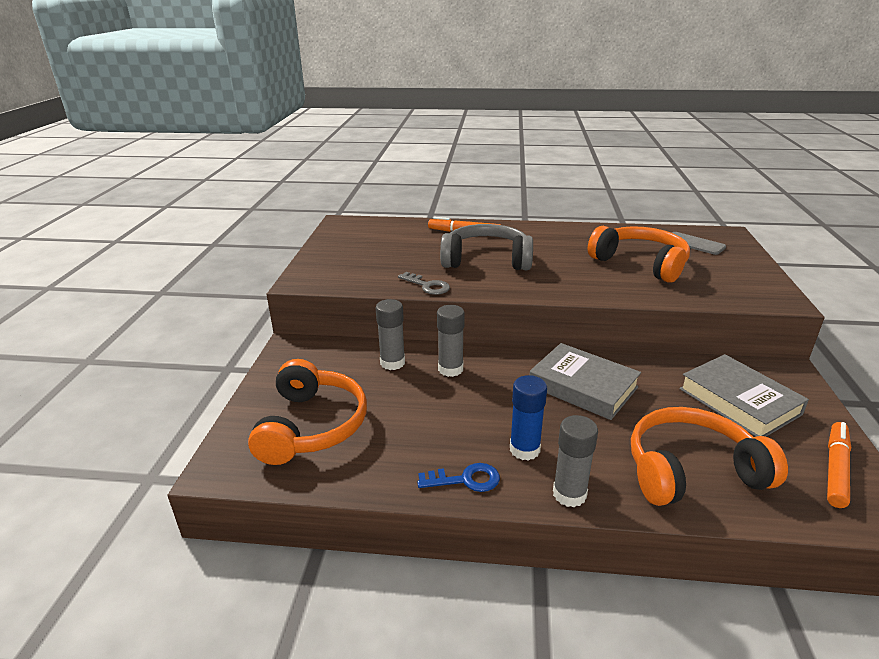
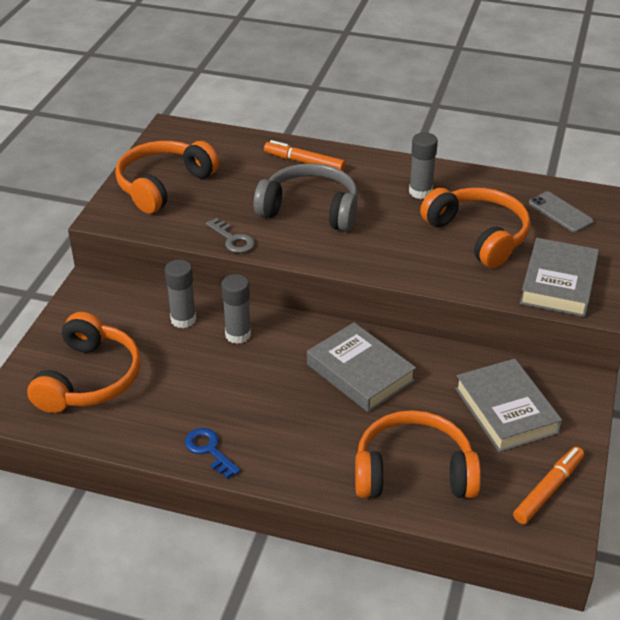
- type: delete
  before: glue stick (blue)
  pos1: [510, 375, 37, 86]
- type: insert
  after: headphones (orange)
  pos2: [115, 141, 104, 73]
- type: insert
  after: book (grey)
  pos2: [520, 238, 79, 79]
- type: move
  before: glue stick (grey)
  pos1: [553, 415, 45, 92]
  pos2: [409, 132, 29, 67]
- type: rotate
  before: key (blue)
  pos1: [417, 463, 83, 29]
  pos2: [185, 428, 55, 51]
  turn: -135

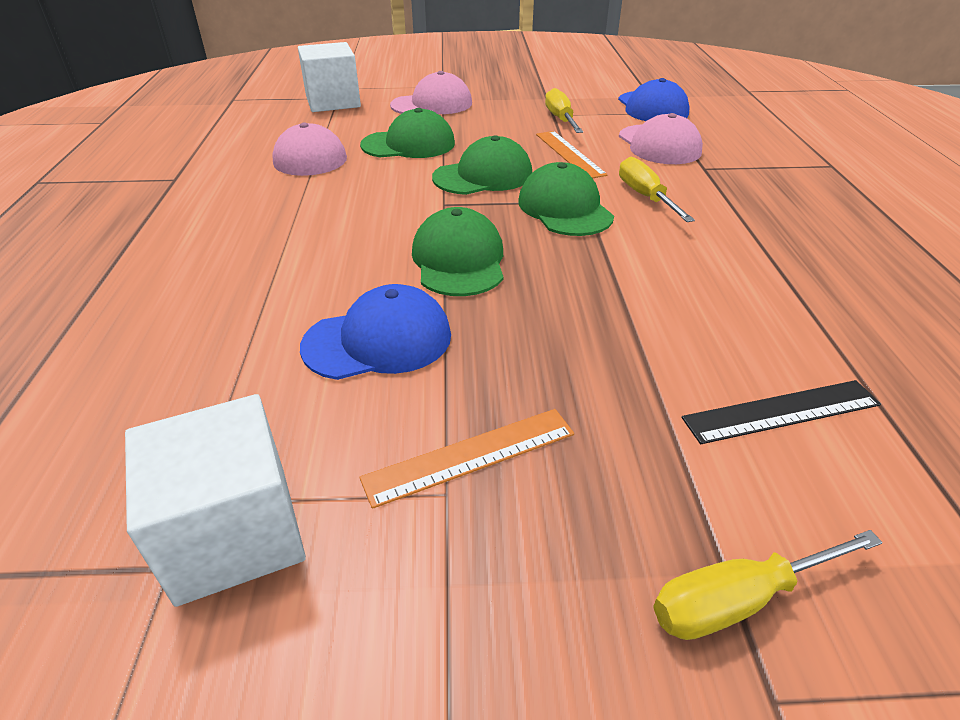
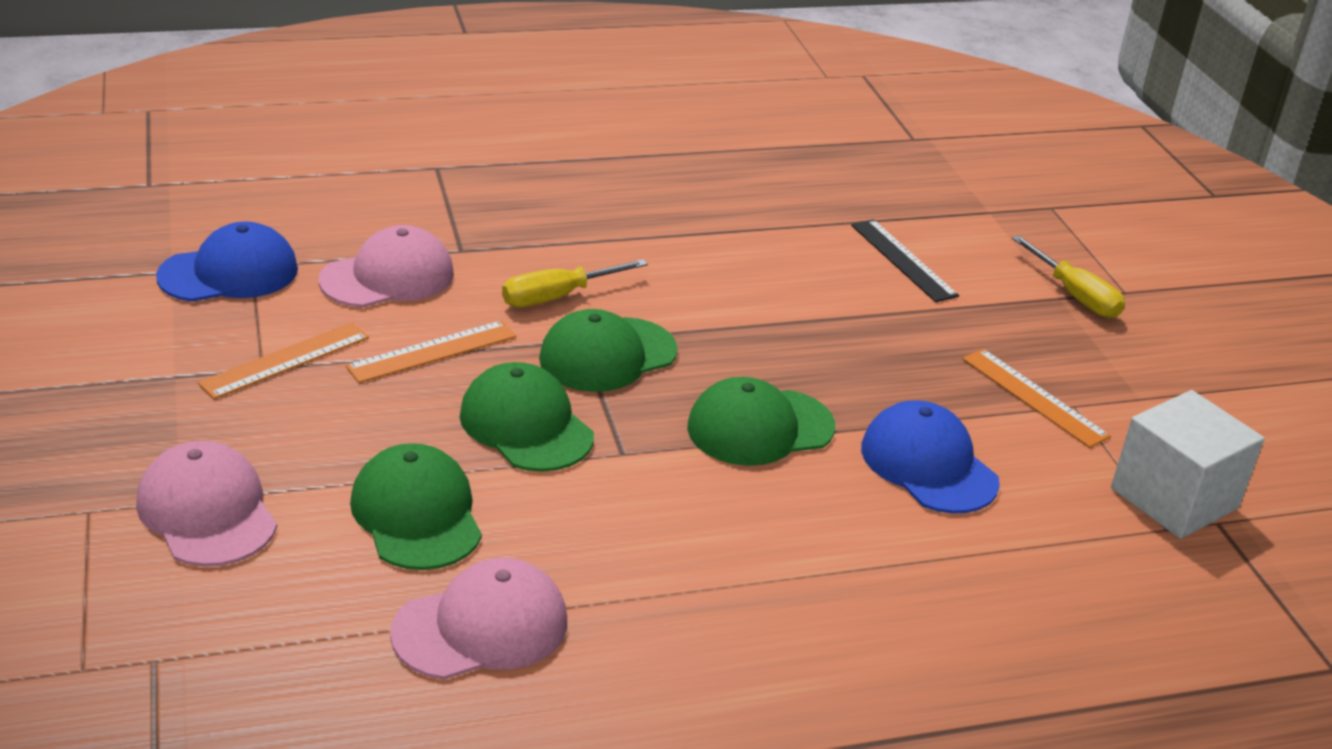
- type: delete
  before: cube (white)
  pos1: [298, 42, 63, 70]
- type: replace
  before: screwdriver (yellow)
  after: ruler (orange)
  pos1: [545, 88, 38, 45]
  pos2: [197, 323, 172, 76]

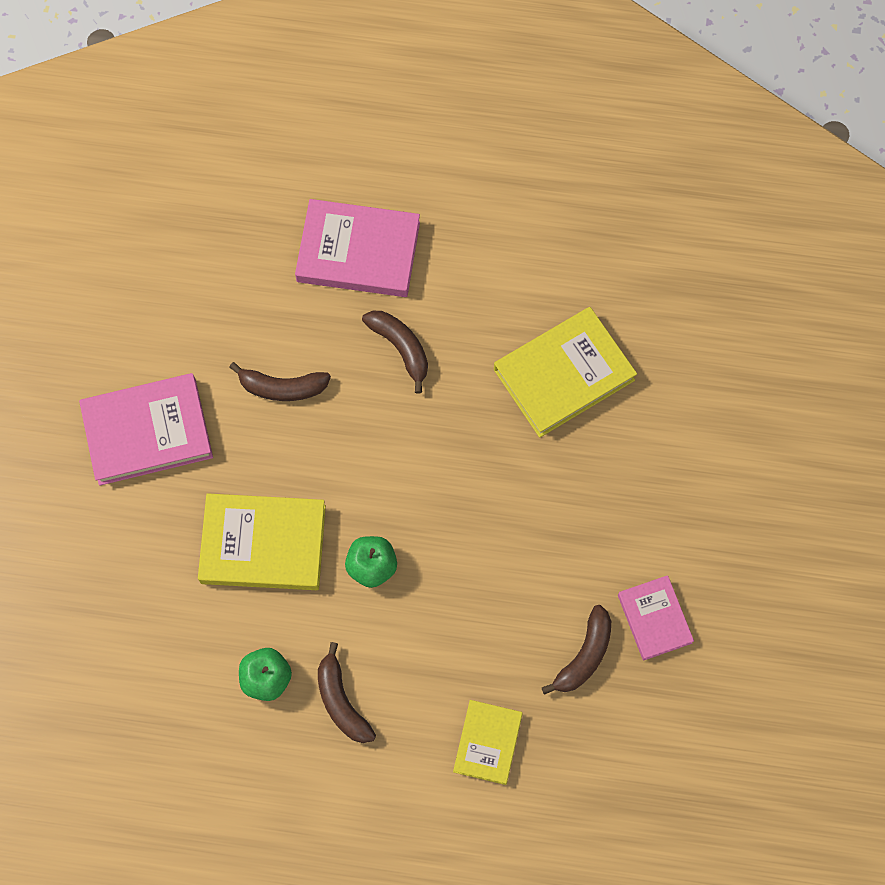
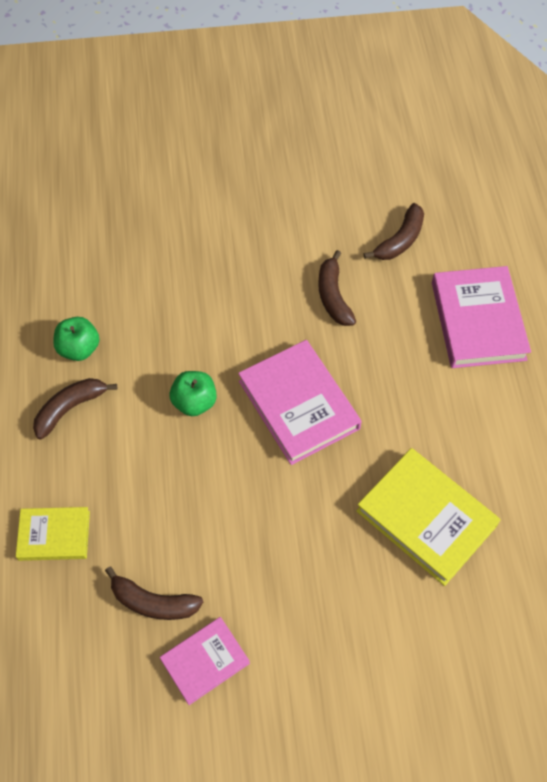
- type: delete
  before: book (yellow)
  pos1: [198, 493, 128, 97]
- type: move
  before: book (pink)
  pos1: [79, 373, 134, 113]
  pos2: [238, 340, 124, 125]
- type: move
  before: banana (brown)
  pos1: [362, 311, 66, 83]
  pos2: [363, 203, 61, 57]

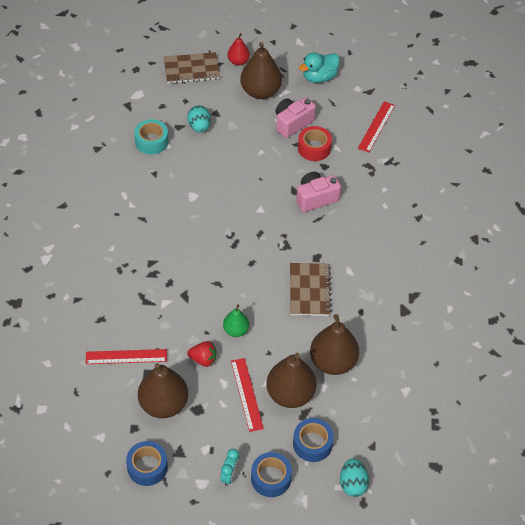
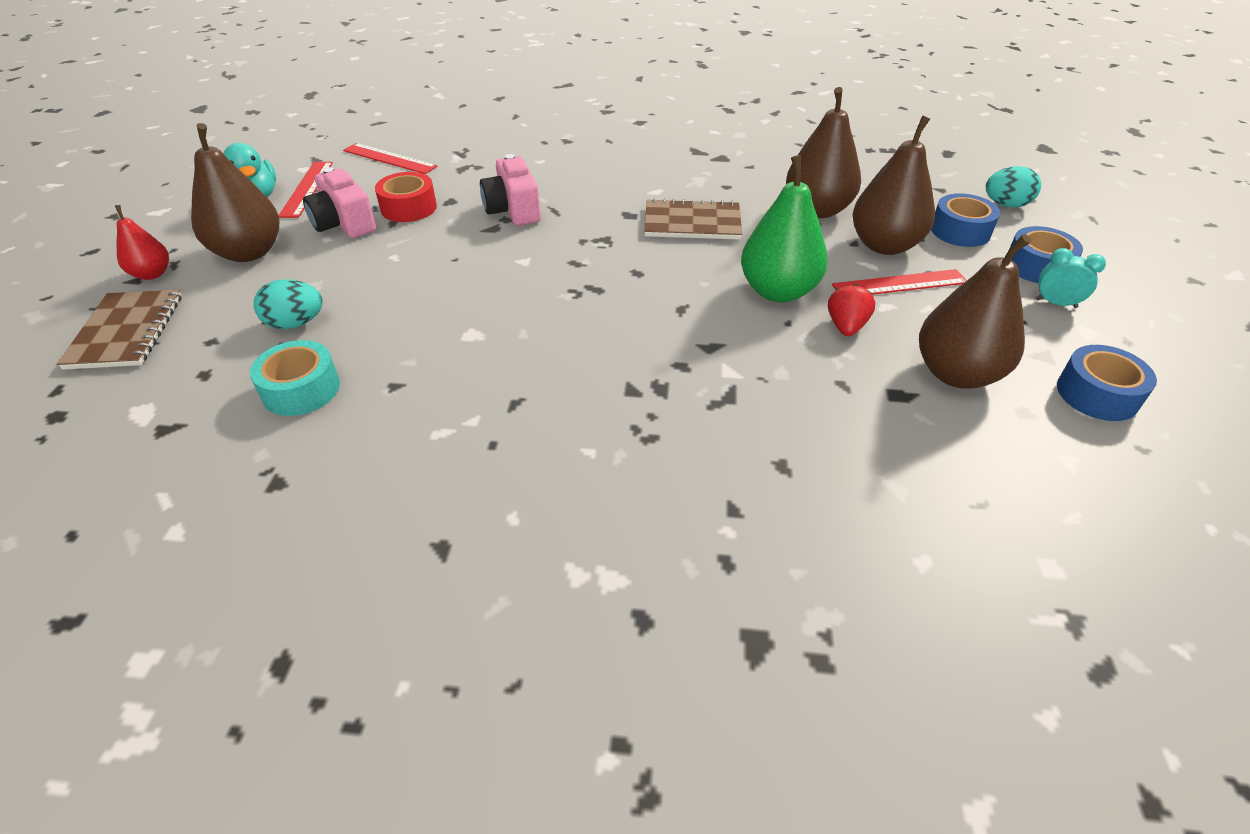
- type: move
  before: ruler (red)
  pos1: [86, 349, 81, 15]
  pos2: [279, 162, 54, 56]
- type: resize
  before: pear (green)
  pos1: [223, 304, 26, 33]
  pos2: [741, 155, 87, 147]
  scale: 1.82

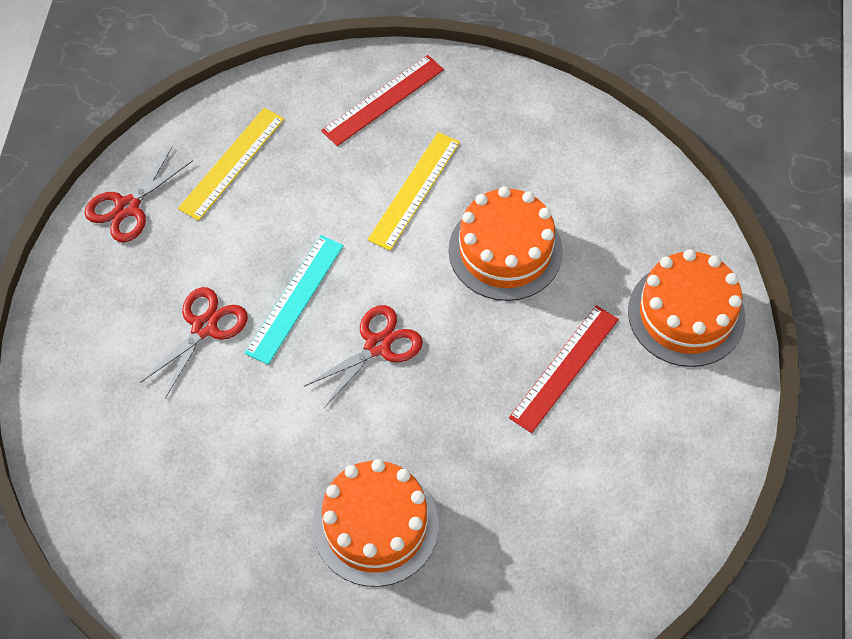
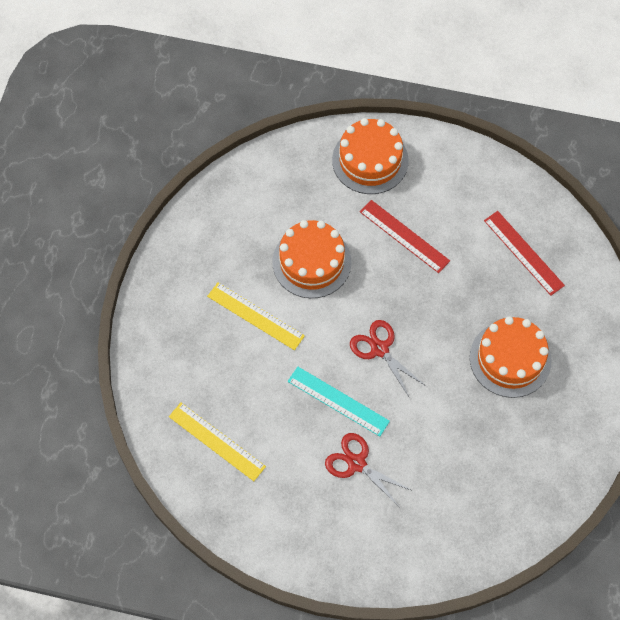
- type: delete
  before: scissors (red)
  pos1: [84, 147, 109, 96]
- type: move
  before: ruler (red)
  pos1: [321, 55, 123, 91]
  pos2: [484, 211, 81, 85]

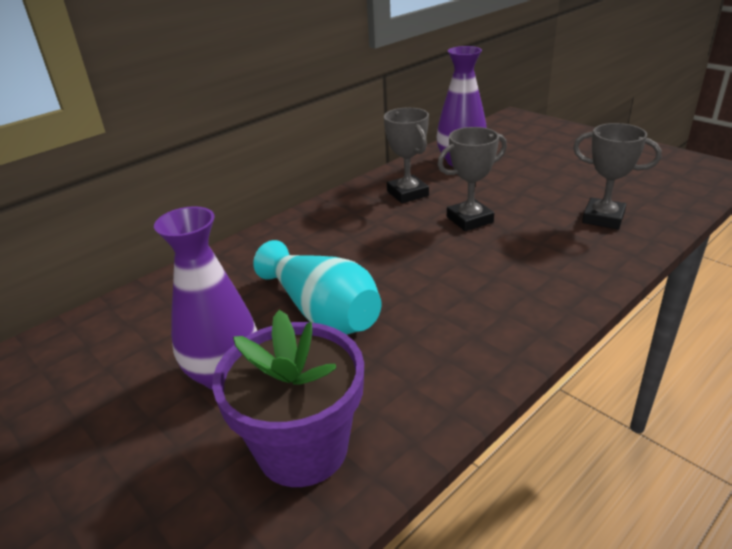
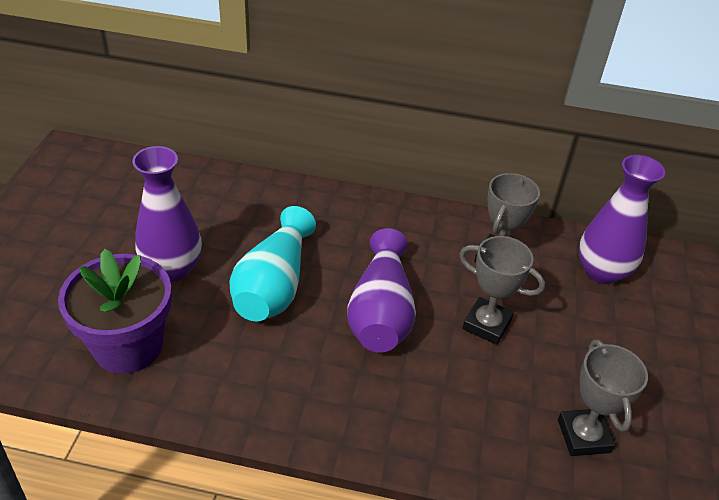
- type: insert
  after: vase (purple)
  pos2: [347, 228, 69, 125]

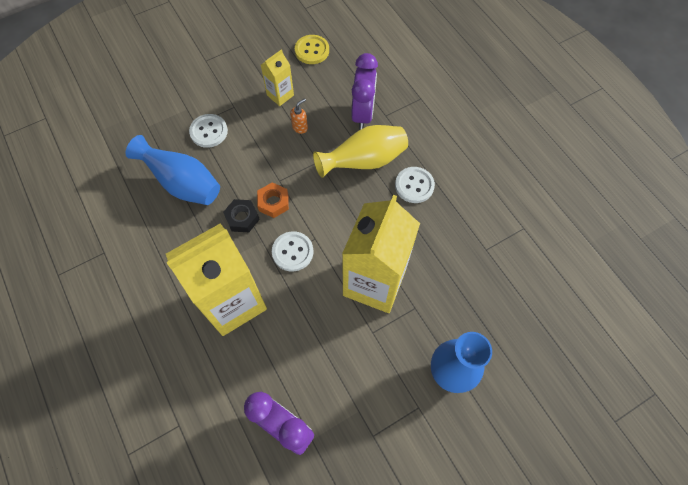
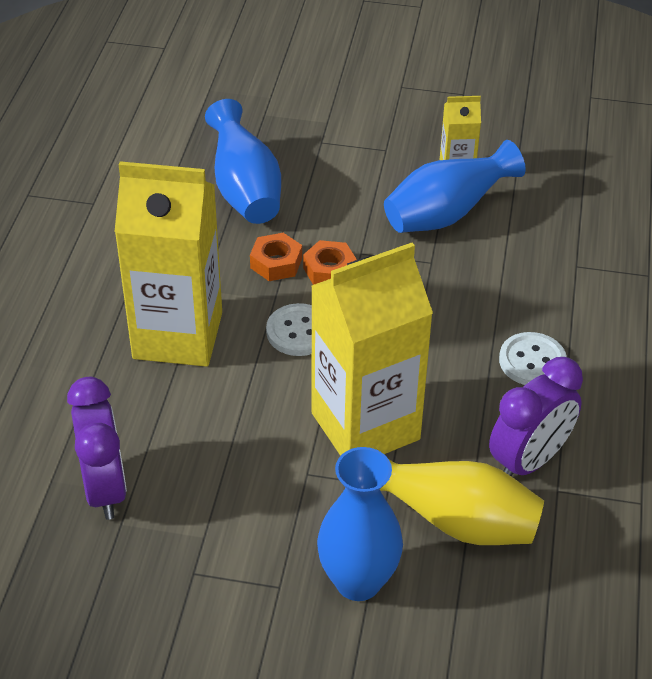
- type: delete
  before: button (white)
  pos1: [189, 114, 39, 34]
- type: delete
  before: button (yellow)
  pos1: [295, 35, 34, 29]
- type: move
  before: vase (yellow)
  pos1: [313, 125, 95, 53]
  pos2: [372, 445, 172, 100]
- type: move
  before: clock (purple)
  pos1: [351, 53, 27, 77]
  pos2: [489, 357, 94, 119]
- type: replace
  before: soap dispenser (orange)
  after: vase (blue)
  pos1: [290, 98, 18, 36]
  pos2: [384, 140, 142, 93]
- type: recolor
  before: nut (black)
  after: nut (orange)
  pos1: [223, 199, 37, 33]
  pos2: [250, 233, 52, 48]

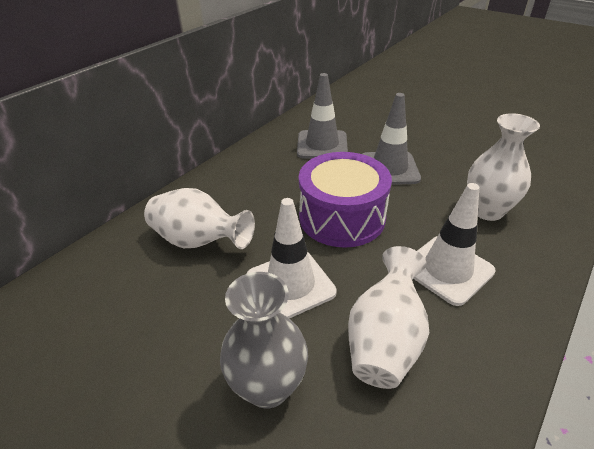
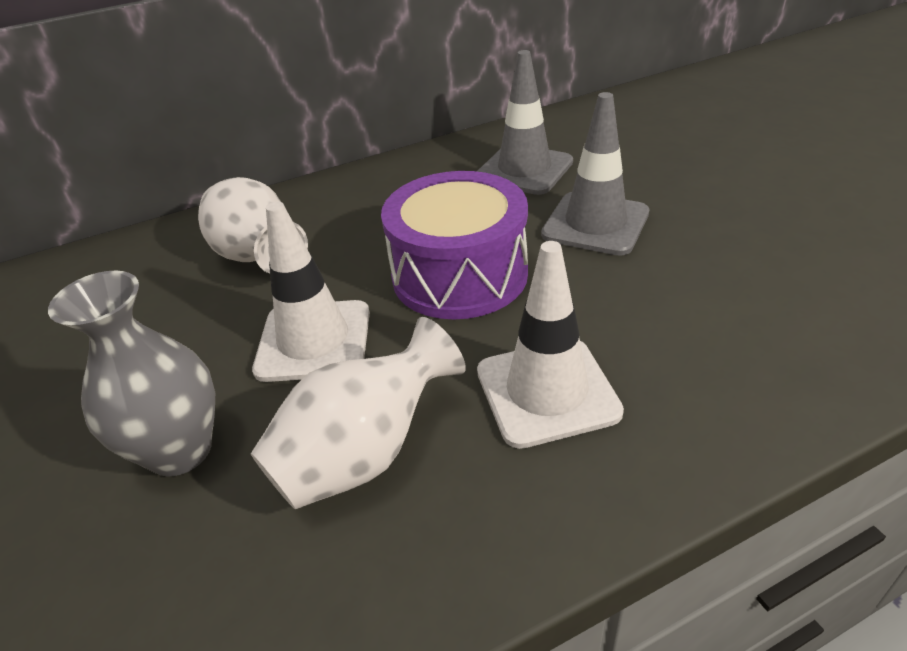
- type: delete
  before: vase (white)
  pos1: [467, 113, 73, 108]

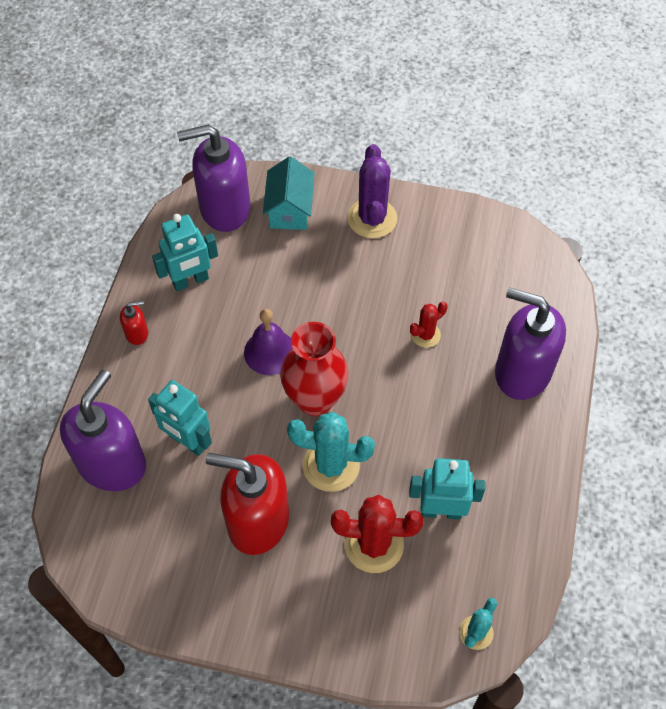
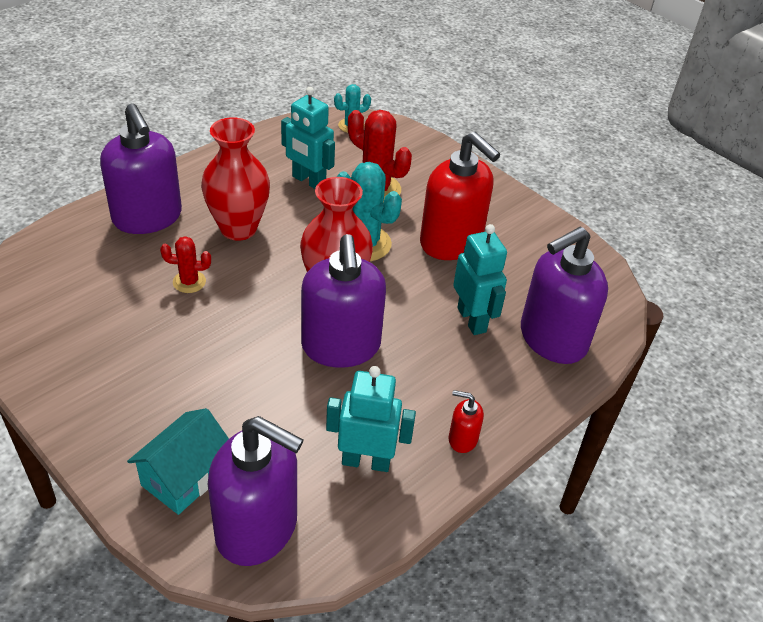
- type: delete
  before: cactus (purple)
  pos1: [347, 144, 50, 94]
- type: insert
  after: vase (red)
  pos2: [201, 117, 69, 124]
- type: replace
  before: bell (purple)
  after: soap dispenser (purple)
  pos1: [244, 309, 48, 66]
  pos2: [301, 234, 85, 134]

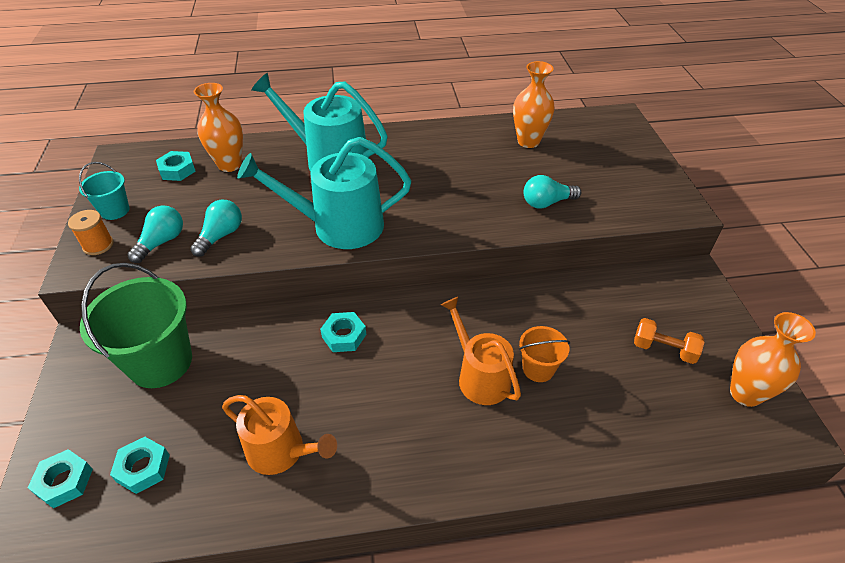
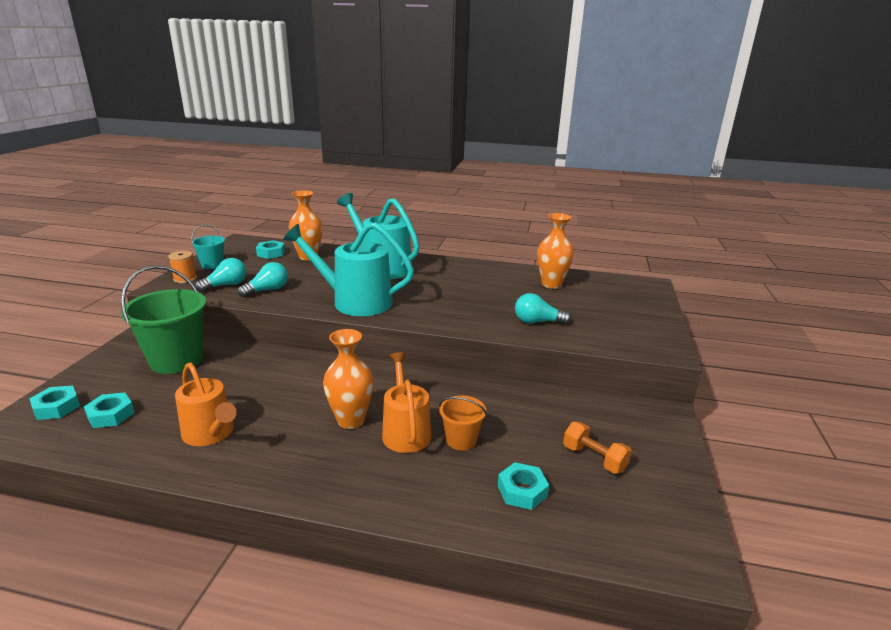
- type: move
  before: nut (turquoise)
  pos1: [320, 312, 46, 40]
  pos2: [498, 462, 51, 48]
- type: move
  before: vase (orange)
  pos1: [730, 312, 86, 95]
  pos2: [323, 329, 51, 100]

